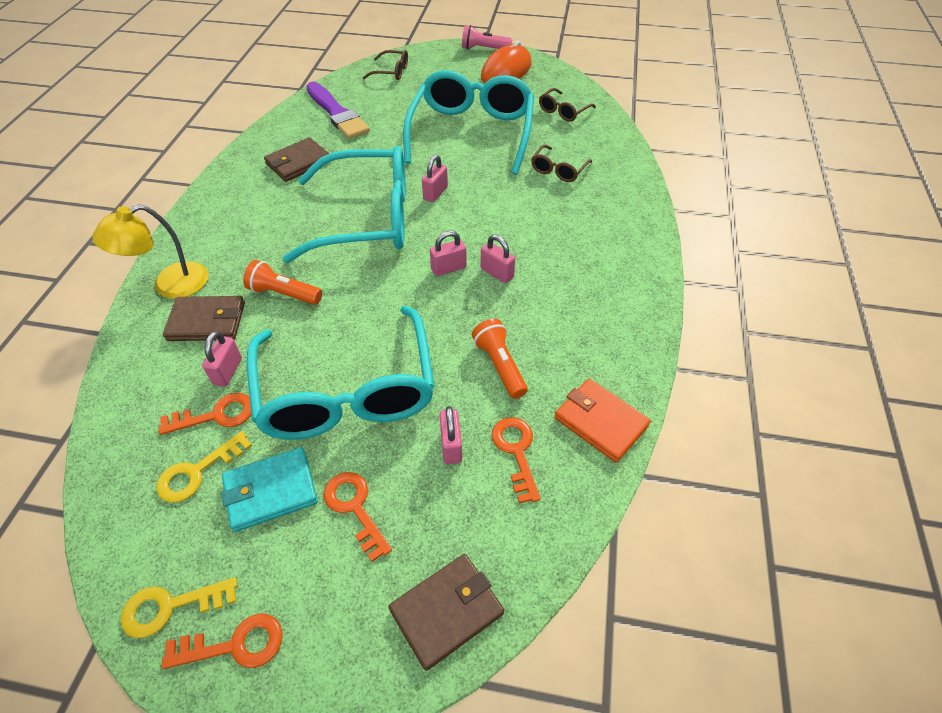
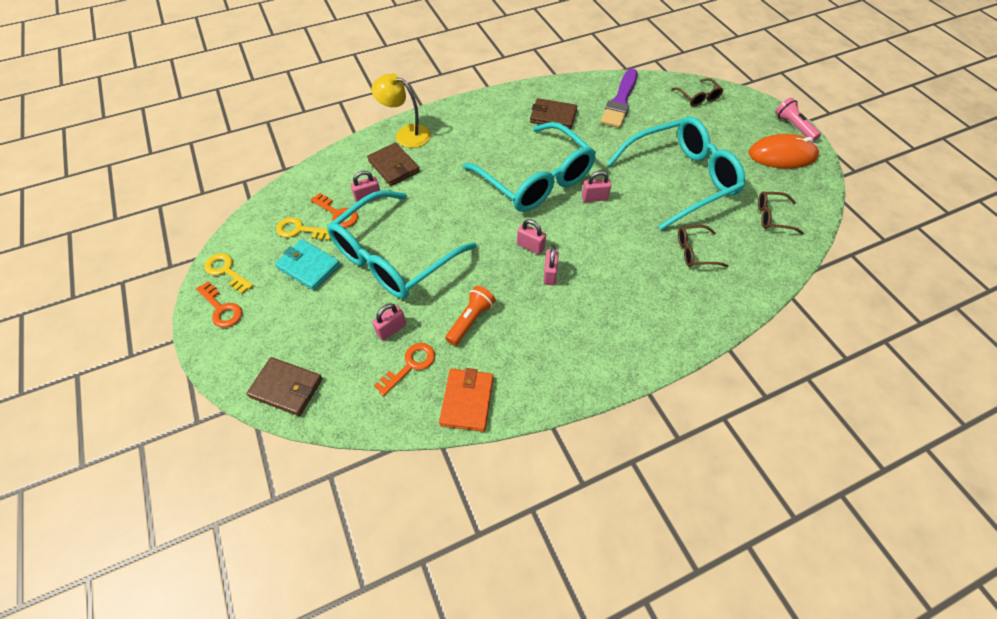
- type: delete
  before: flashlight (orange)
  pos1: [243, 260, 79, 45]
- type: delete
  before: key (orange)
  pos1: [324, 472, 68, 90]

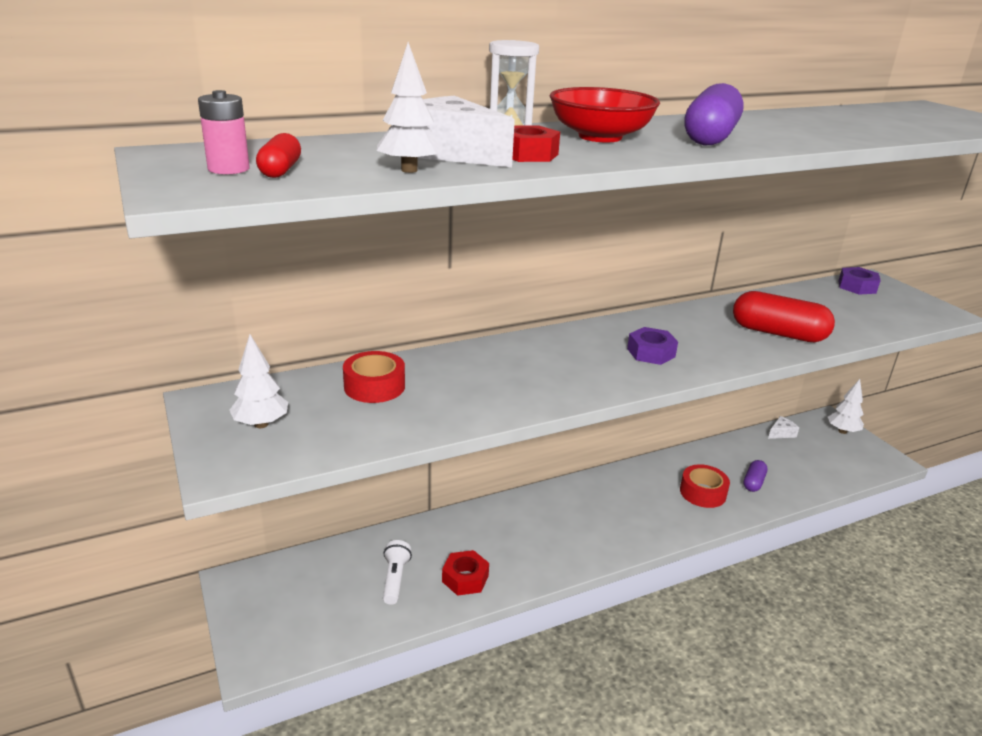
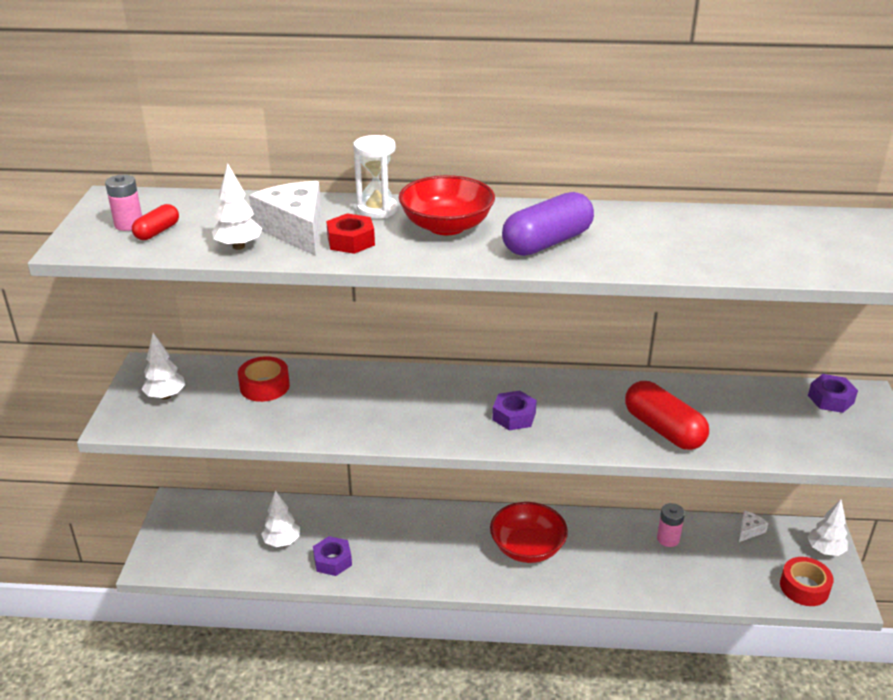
- type: delete
  before: capsule (purple)
  pos1: [744, 460, 23, 32]
- type: insert
  after: bowl (red)
  pos2: [490, 502, 78, 61]
- type: insert
  after: battery (pink)
  pos2: [657, 503, 28, 44]
- type: move
  before: tape (red)
  pos1: [680, 464, 50, 44]
  pos2: [780, 557, 54, 49]
- type: replace
  before: flashlight (white)
  after: tree (white)
  pos1: [383, 540, 29, 65]
  pos2: [261, 490, 39, 57]
- type: recolor
  before: nut (red)
  after: nut (purple)
  pos1: [442, 550, 47, 46]
  pos2: [313, 536, 39, 40]
- type: rotate
  before: cheese (white)
  pos1: [768, 416, 31, 23]
  pos2: [739, 511, 29, 31]
  turn: -45

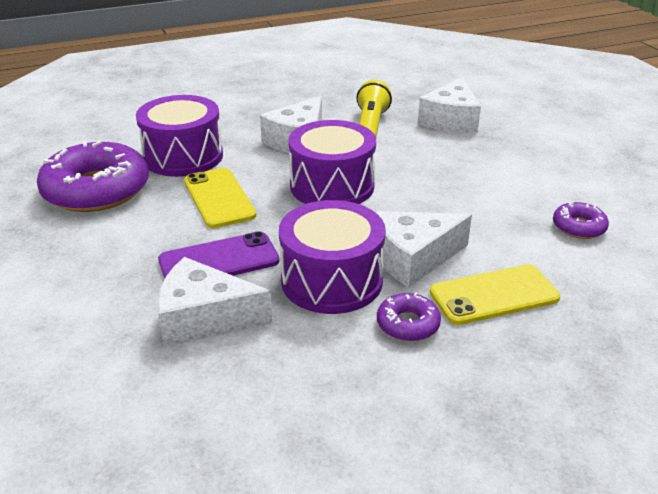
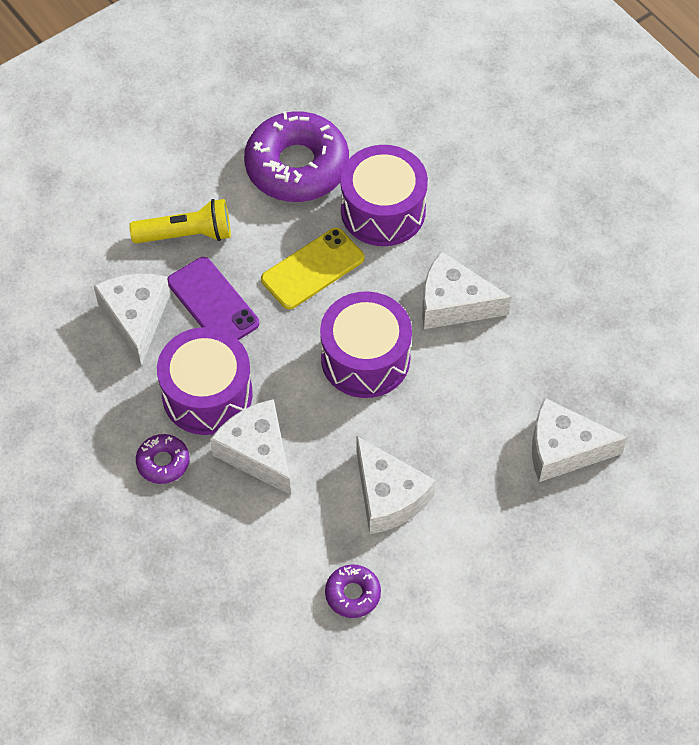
- type: delete
  before: phone (yellow)
  pos1: [430, 264, 130, 61]
- type: insert
  after: cheese (white)
  pos2: [356, 436, 80, 98]
- type: move
  before: flashlight (yellow)
  pos1: [356, 80, 36, 57]
  pos2: [129, 199, 102, 44]

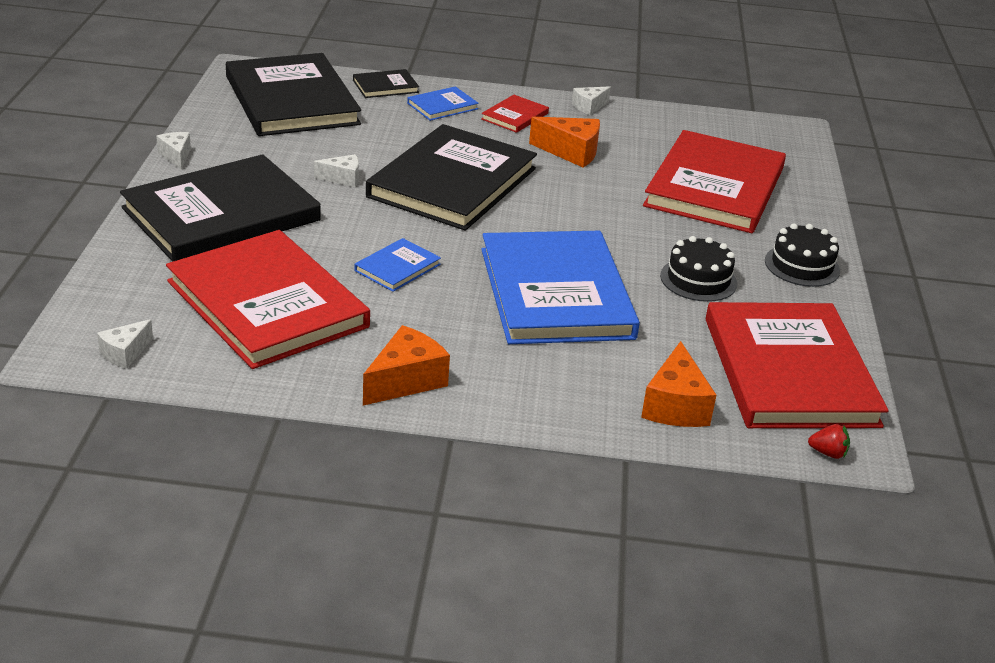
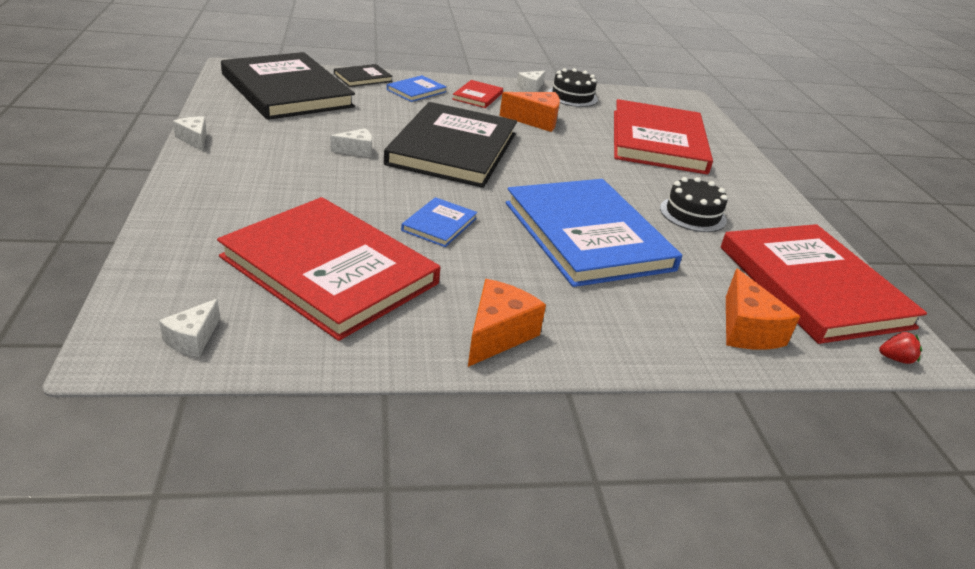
- type: delete
  before: book (black)
  pos1: [120, 154, 200, 108]
- type: move
  before: cake (black)
  pos1: [765, 223, 75, 64]
  pos2: [548, 68, 50, 39]

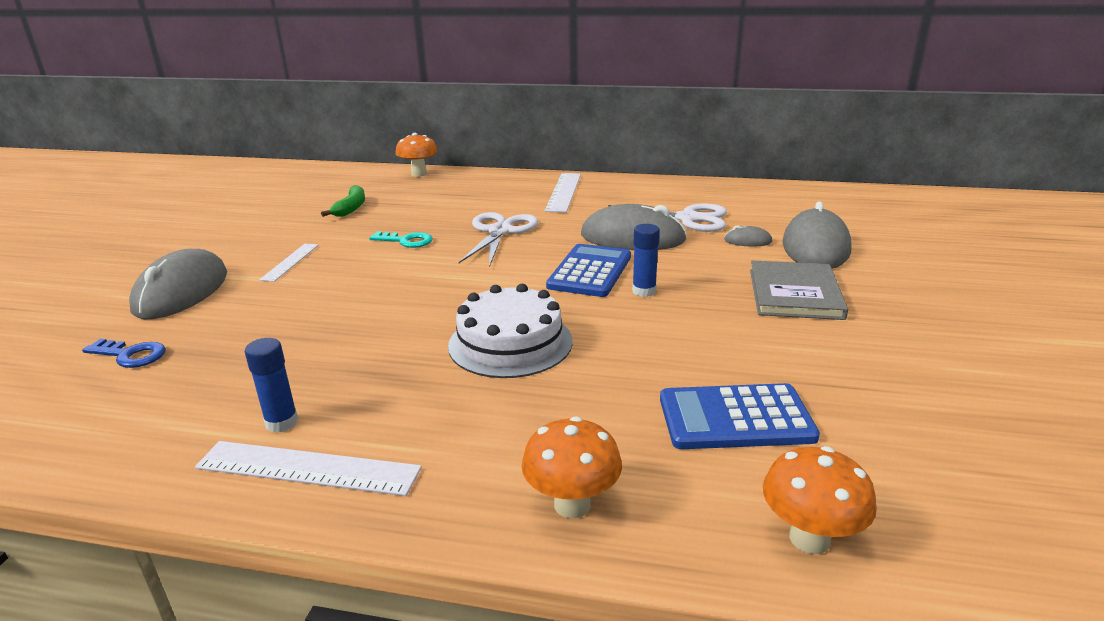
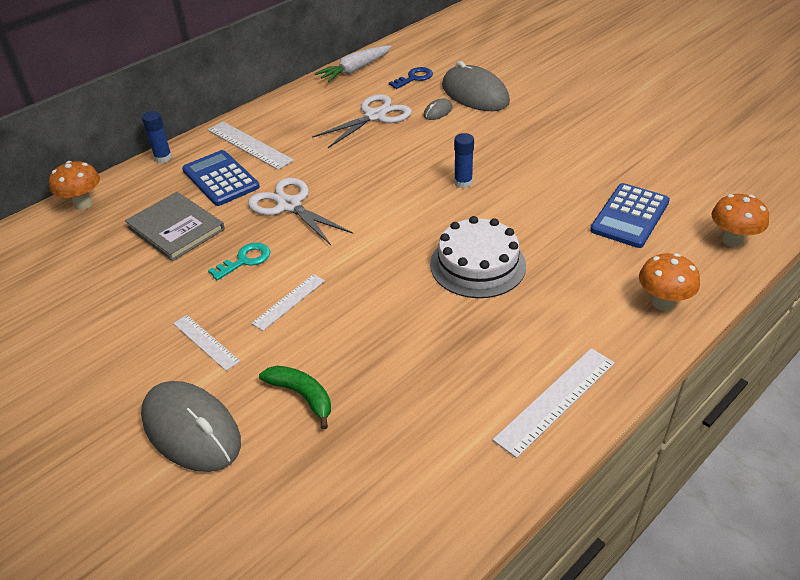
- type: delete
  before: mouse (grey)
  pos1: [581, 204, 106, 46]
- type: insert
  after: ruler (white)
  pos2: [251, 274, 74, 57]
- type: insert
  after: carrot (white)
  pos2: [315, 46, 77, 36]
- type: move
  before: key (blue)
  pos1: [82, 339, 84, 29]
  pos2: [389, 67, 44, 22]
- type: move
  before: glue stick (blue)
  pos1: [245, 338, 53, 95]
  pos2: [142, 111, 30, 52]
- type: move
  before: banana (green)
  pos1: [321, 185, 44, 32]
  pos2: [259, 366, 72, 63]
- type: move
  before: calculator (blue)
  pos1: [546, 244, 85, 53]
  pos2: [182, 150, 78, 56]
- type: move
  before: book (grey)
  pos1: [750, 260, 98, 60]
  pos2: [125, 192, 100, 69]

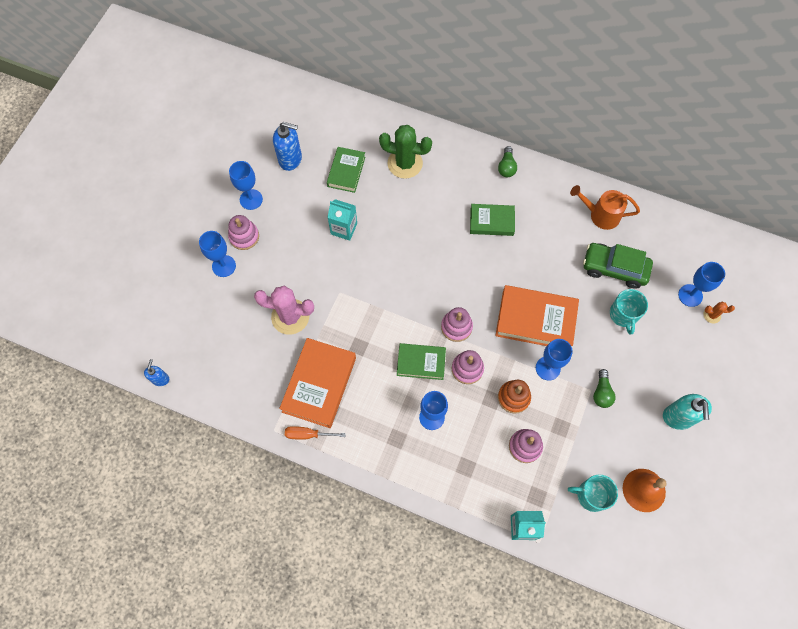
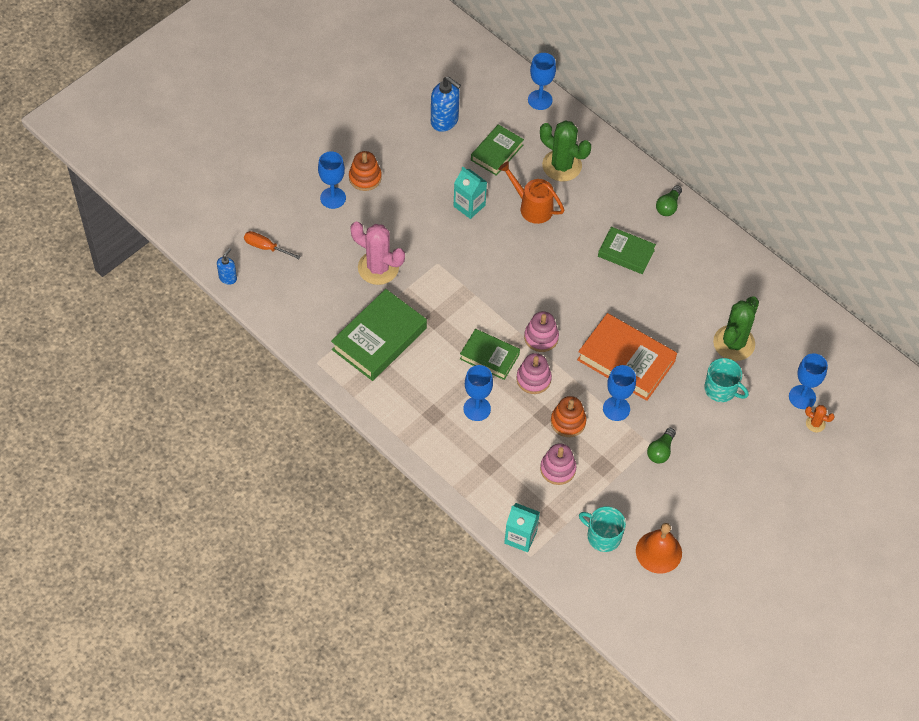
- type: delete
  before: soap dispenser (turquoise)
  pos1: [663, 394, 49, 36]
- type: move
  before: goblet (blue)
  pos1: [229, 161, 34, 49]
  pos2: [528, 53, 28, 57]
- type: move
  before: screwdriver (orange)
  pos1: [285, 426, 61, 14]
  pos2: [244, 231, 57, 28]
- type: move
  before: watering can (orange)
  pos1: [570, 185, 70, 45]
  pos2: [498, 161, 66, 63]
- type: replace
  before: car (green)
  after: cactus (green)
  pos1: [583, 243, 70, 46]
  pos2: [713, 296, 46, 65]
- type: recolor
  before: stacking toy (pink)
  after: stacking toy (orange)
  pos1: [228, 215, 31, 35]
  pos2: [349, 151, 33, 40]
- type: recolor
  before: book (orange)
  after: book (green)
  pos1: [279, 338, 77, 90]
  pos2: [331, 289, 96, 92]
- type: rotate
  before: mug (turquoise)
  pos1: [610, 289, 38, 46]
  pos2: [704, 358, 45, 44]
  turn: -75

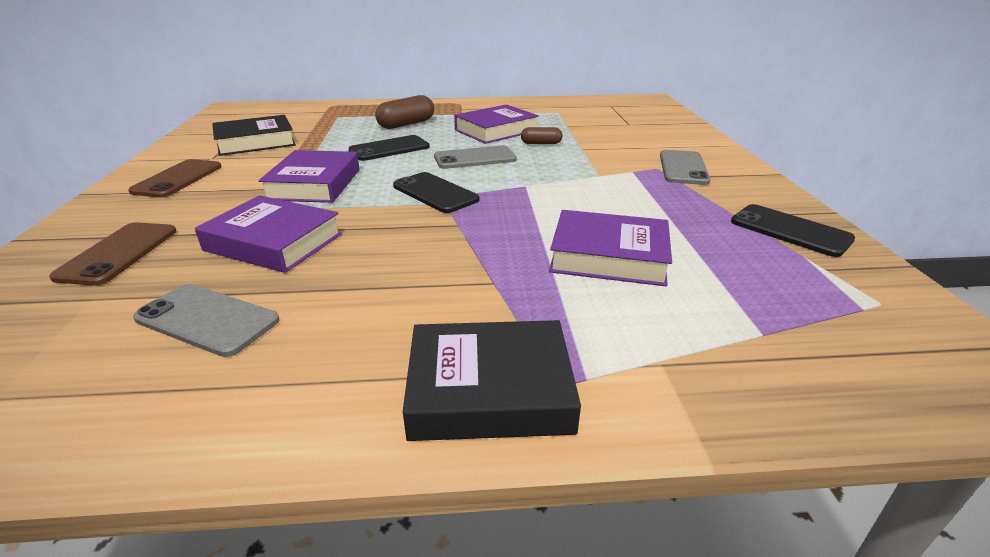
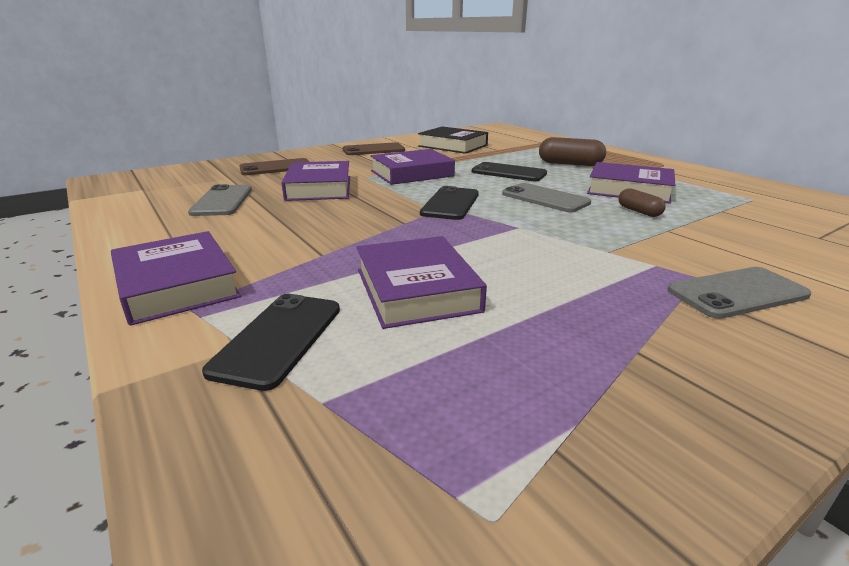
- type: move
  before: phone (black)
  pos1: [731, 204, 124, 53]
  pos2: [202, 294, 138, 97]
- type: recolor
  before: book (black)
  after: book (purple)
  pos1: [403, 320, 178, 121]
  pos2: [111, 231, 130, 95]

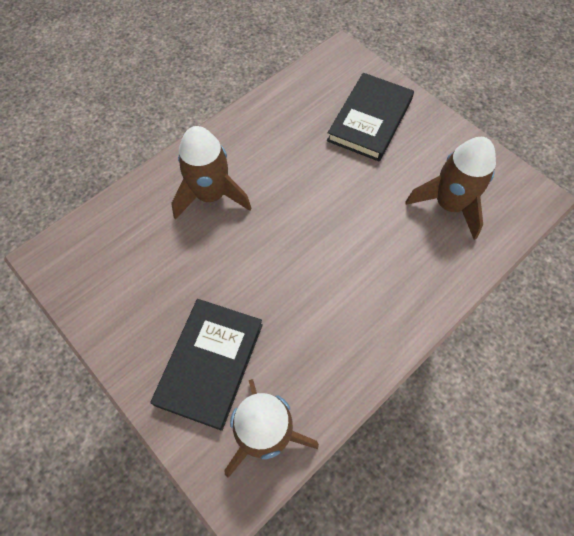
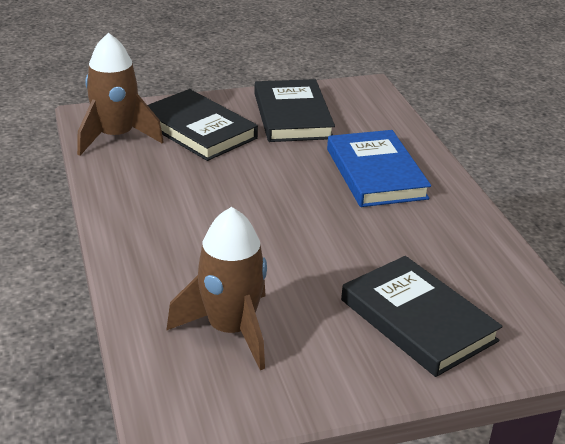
- type: insert
  after: book (black)
  pos2: [254, 79, 81, 63]
- type: replace
  before: rocket (brown)
  after: book (blue)
  pos1: [171, 126, 80, 94]
  pos2: [327, 130, 104, 77]

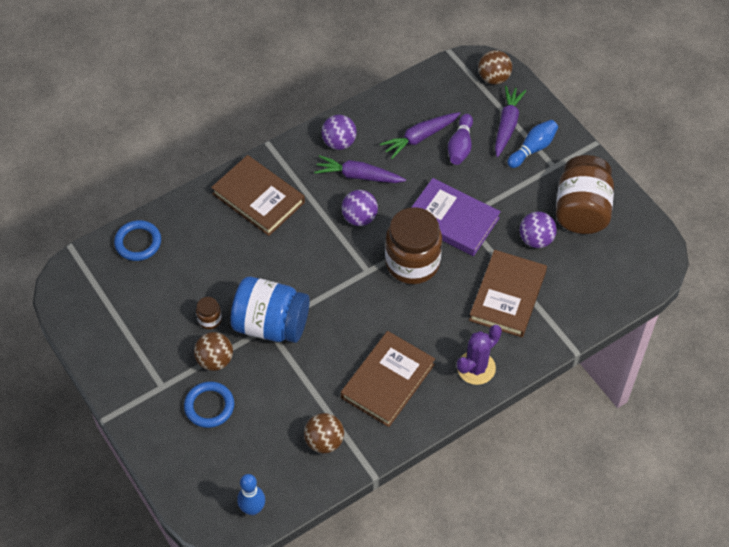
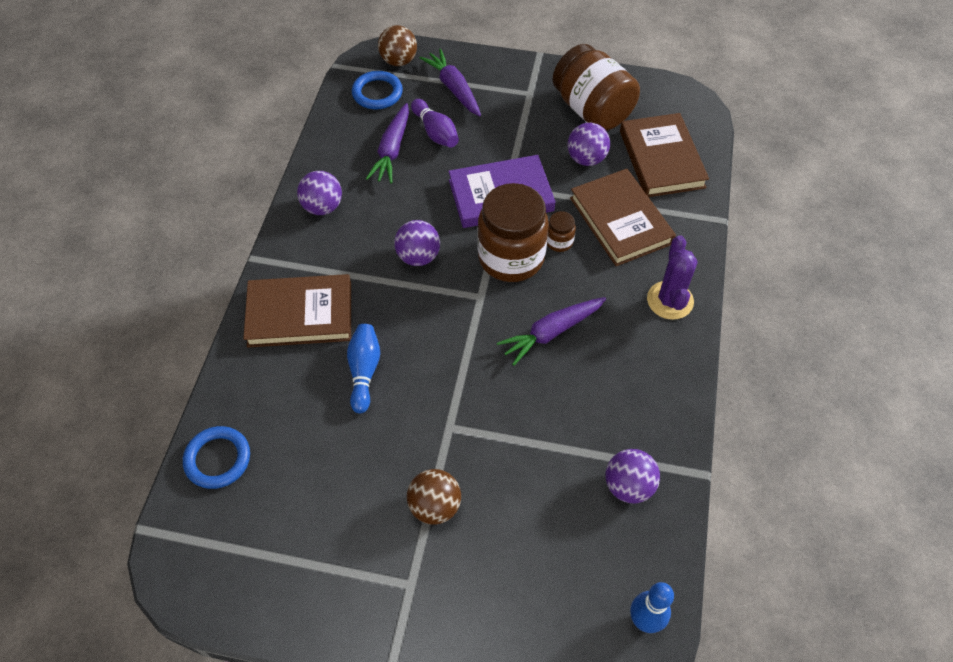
- type: delete
  before: jar (blue)
  pos1: [230, 277, 80, 66]
- type: move
  before: ring (blue)
  pos1: [184, 382, 50, 46]
  pos2: [352, 71, 51, 38]
- type: move
  before: jar (brown)
  pos1: [196, 297, 26, 32]
  pos2: [547, 211, 29, 41]
- type: move
  before: carrot (purple)
  pos1: [314, 155, 92, 28]
  pos2: [497, 297, 109, 69]
- type: move
  before: book (brown)
  pos1: [341, 331, 94, 96]
  pos2: [620, 113, 89, 84]
- type: move
  before: bowling pin (blue)
  pos1: [507, 120, 51, 48]
  pos2: [347, 324, 33, 89]
- type: recolor
  before: ball (brown)
  after: ball (purple)
  pos1: [304, 413, 40, 41]
  pos2: [605, 449, 55, 54]

